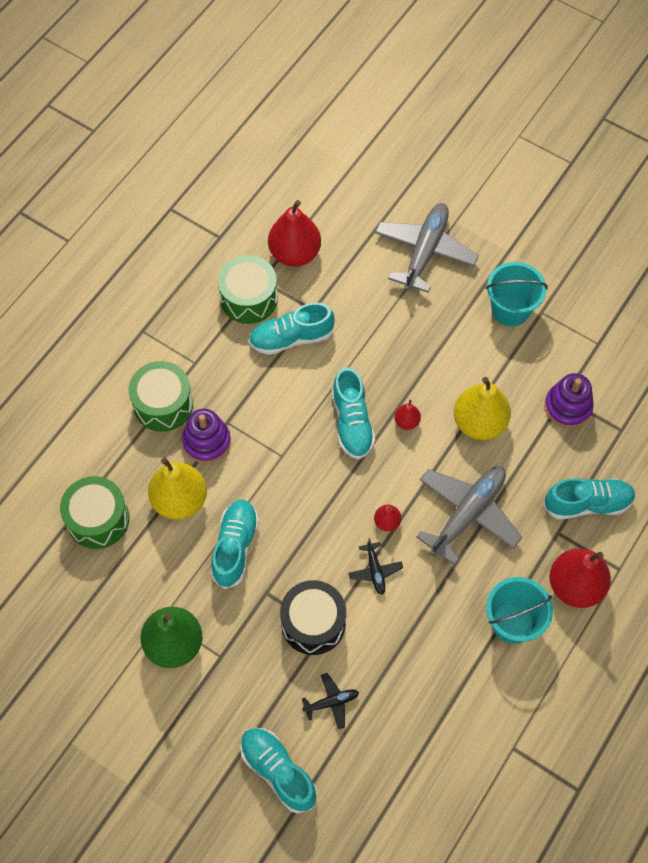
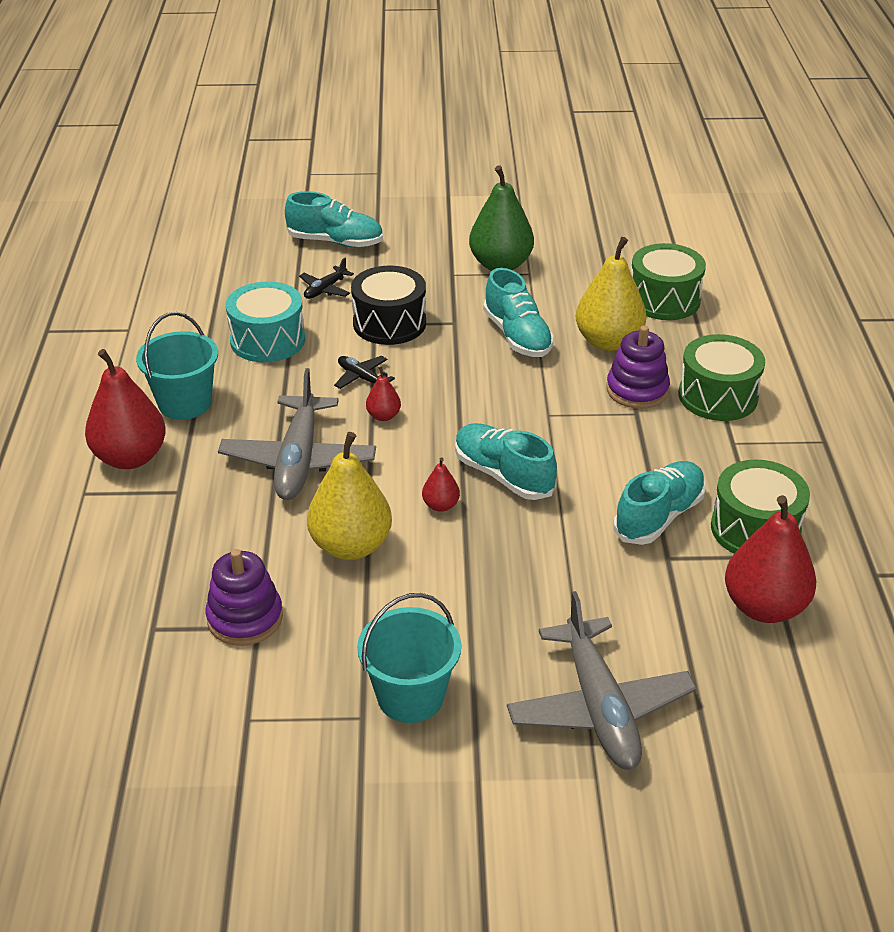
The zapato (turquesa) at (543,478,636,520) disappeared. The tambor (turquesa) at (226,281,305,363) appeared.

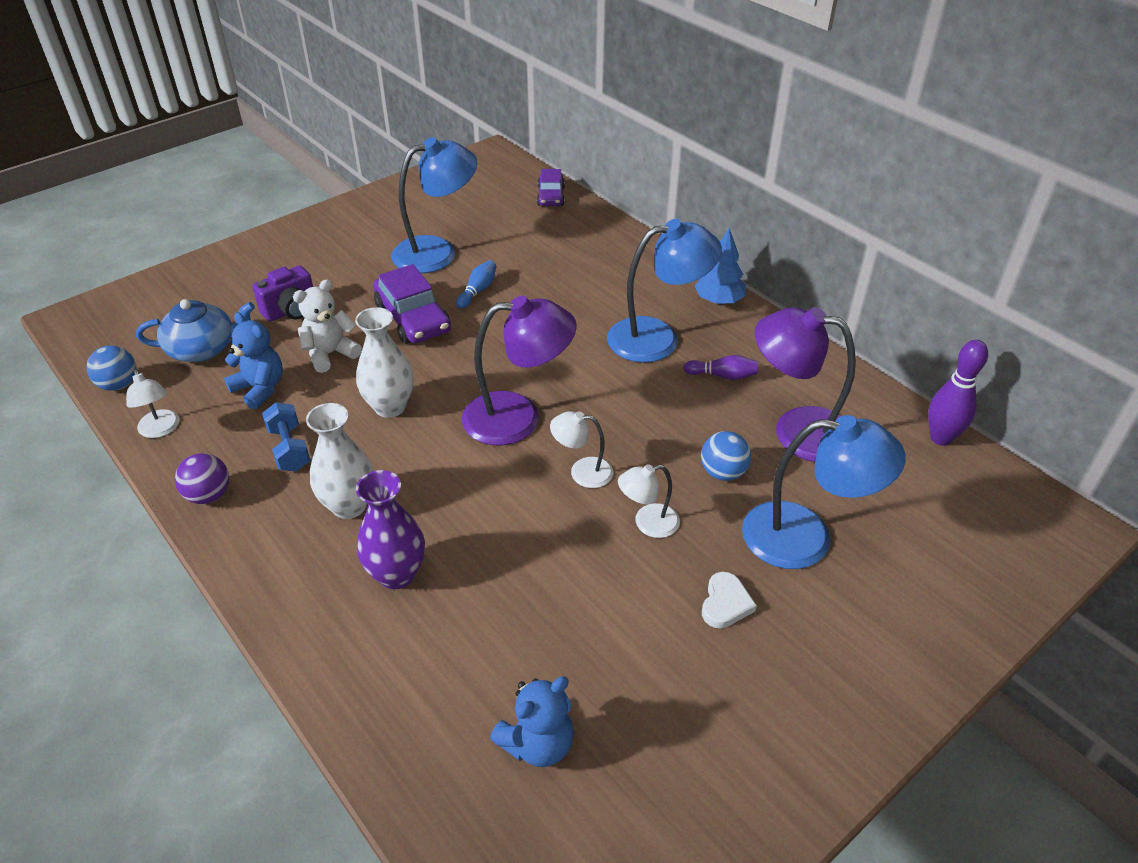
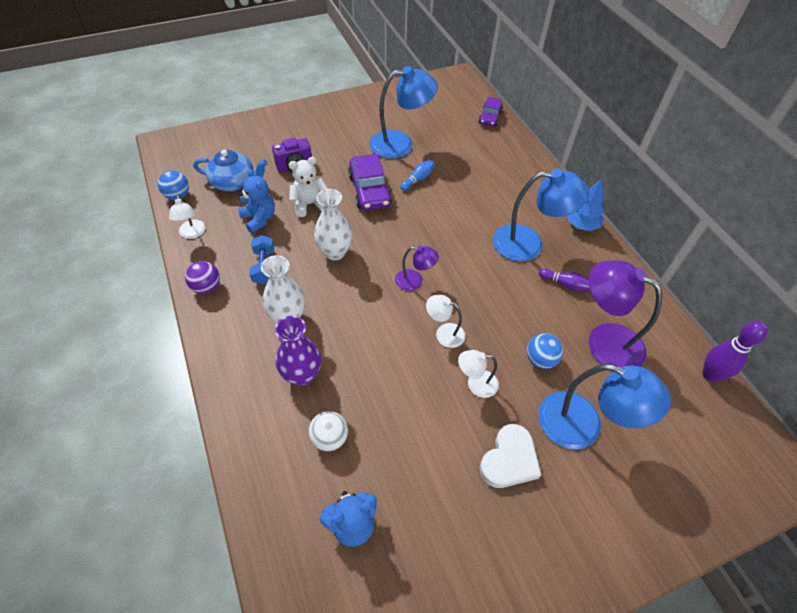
The lámpara (morado) at (462,295,576,445) changed to 0.52 times the size. The corazón (blanco) at (702,572,757,628) changed to 1.55 times the size. The pelota (blanco) at (309,411,348,451) appeared.

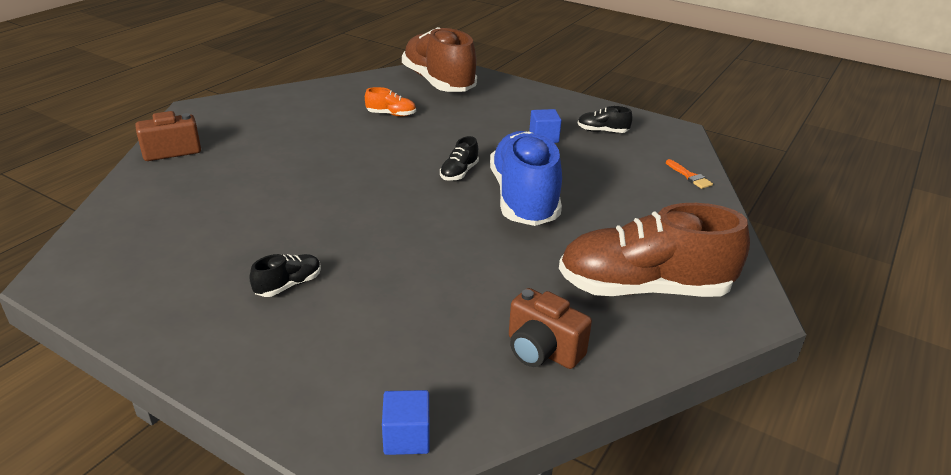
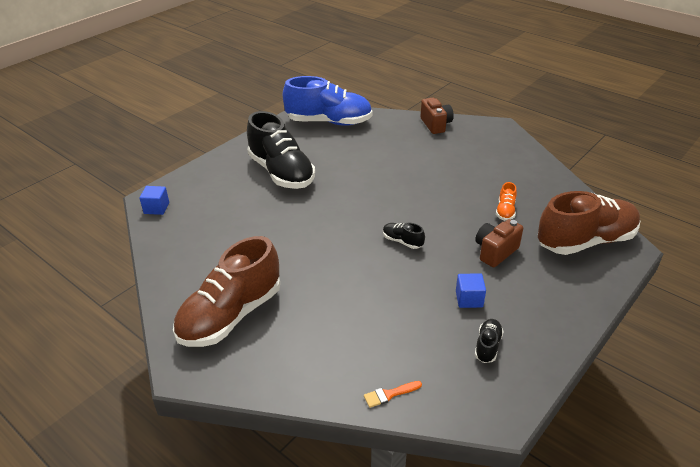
The zapato (negro) at (249,254,321,297) changed to 2.42 times the size. The zapato (azul) moved from (490,131,562,226) to (283,76,372,126). The cámara (marrón) moved from (509,288,592,369) to (475,219,523,267). The zapato (marrón) at (559,203,750,297) turned 150 degrees counterclockwise.

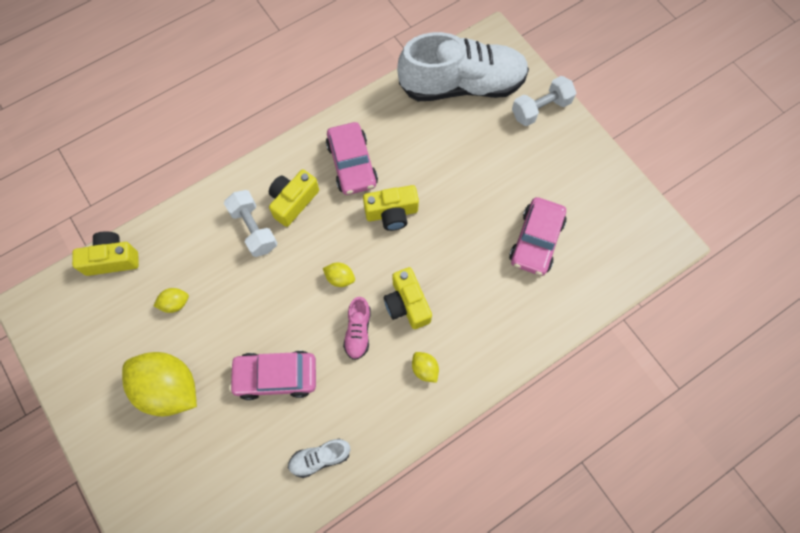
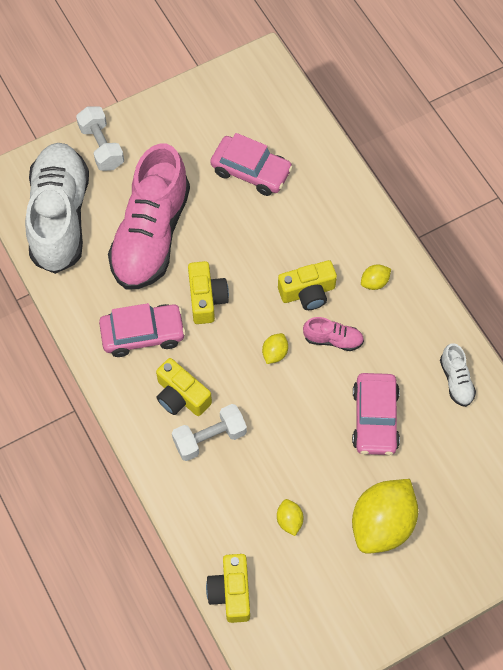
The zapato (rosa) at (108,143,190,290) appeared.

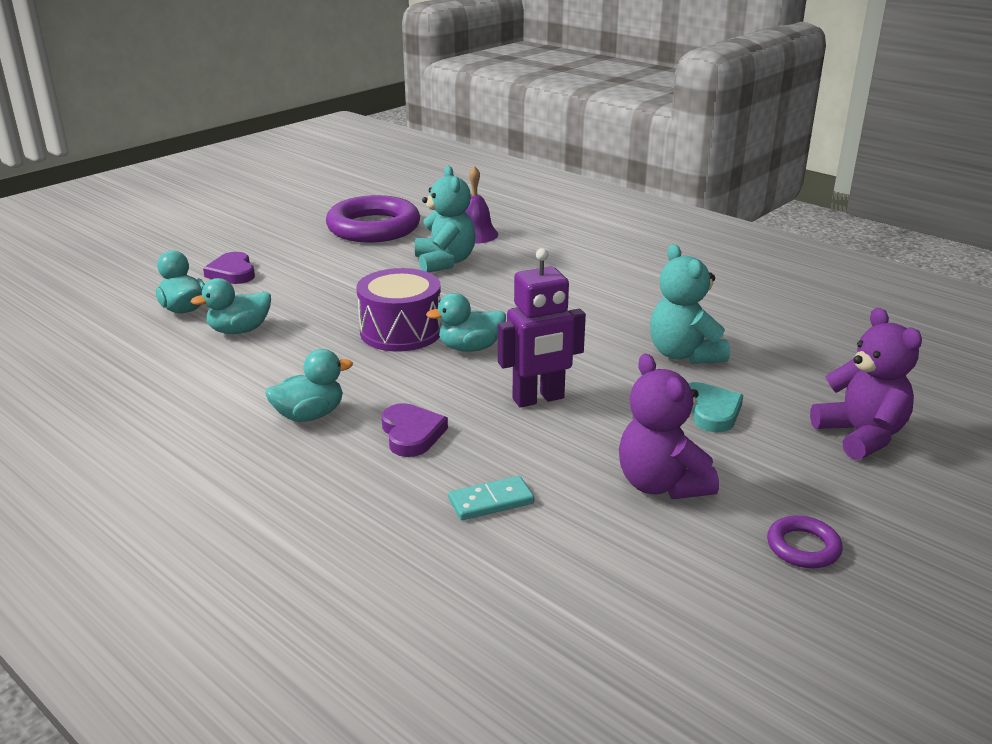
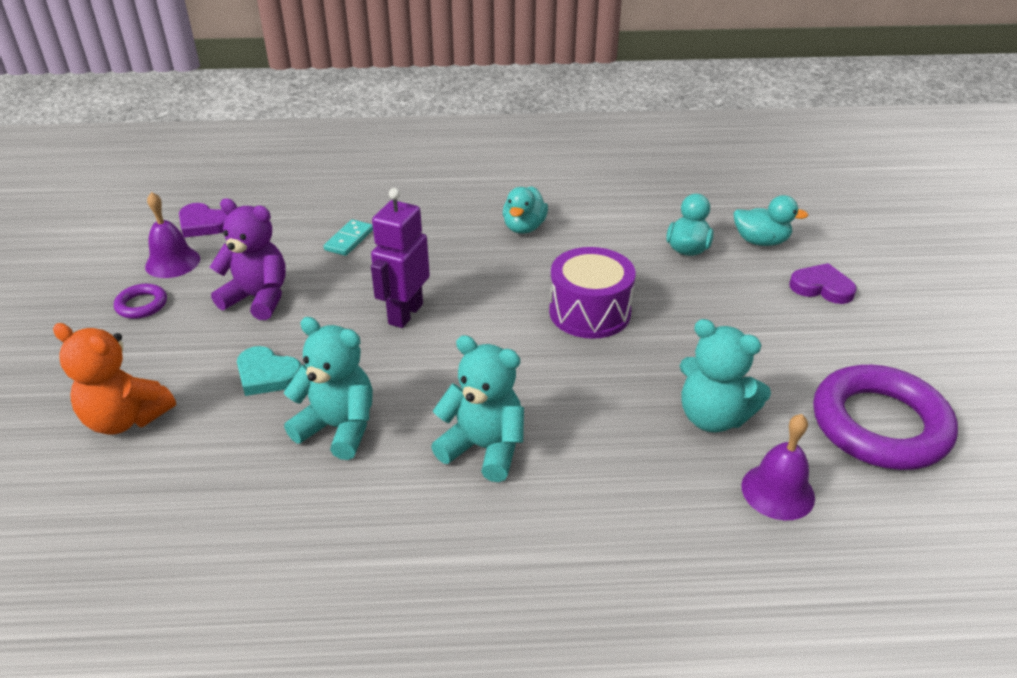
The corazón (morado) moved from (382,403,448,457) to (179,203,227,238). The pato (turquesa) at (426,293,506,352) disappeared. The osito (morado) at (810,308,922,460) became the osito (naranja) at (53,323,176,435). The campana (morado) at (145,192,200,278) appeared. The osito (turquesa) at (431,335,524,482) appeared.

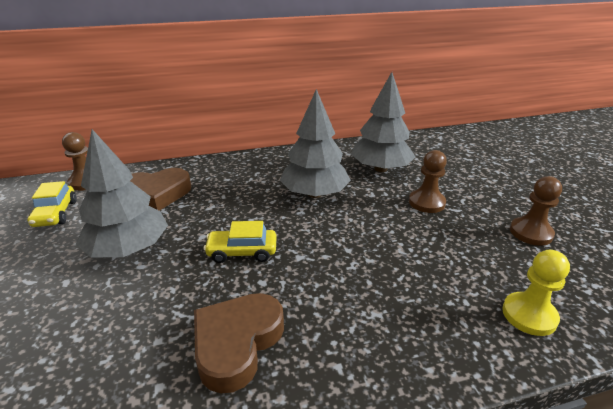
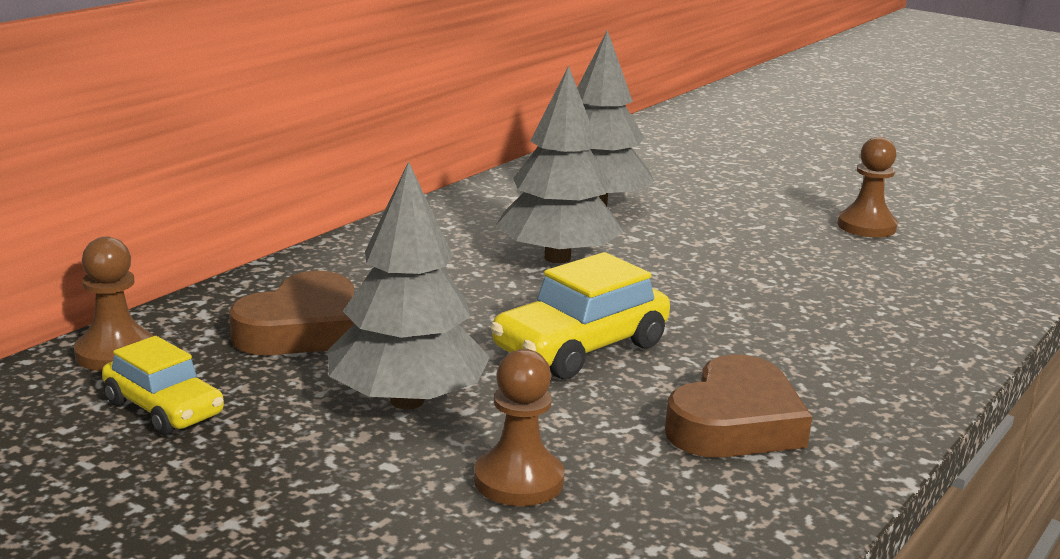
The corazón (marrón) at (194,293,284,393) turned 135 degrees counterclockwise. The coche (amarillo) at (204,221,276,263) changed to 1.53 times the size. The peón (marrón) moved from (409,150,447,213) to (474,349,564,506). The peón (amarillo) at (502,250,570,336) disappeared.

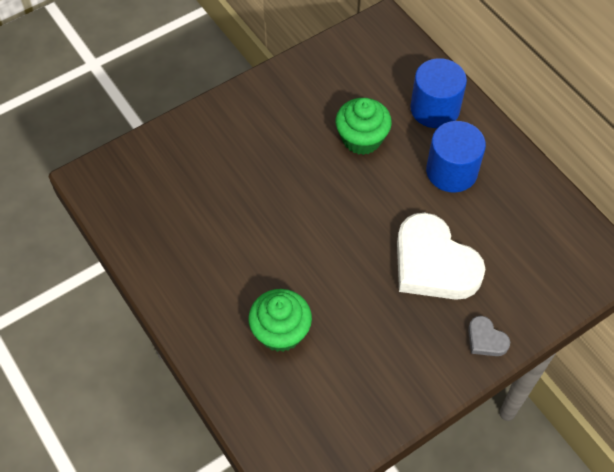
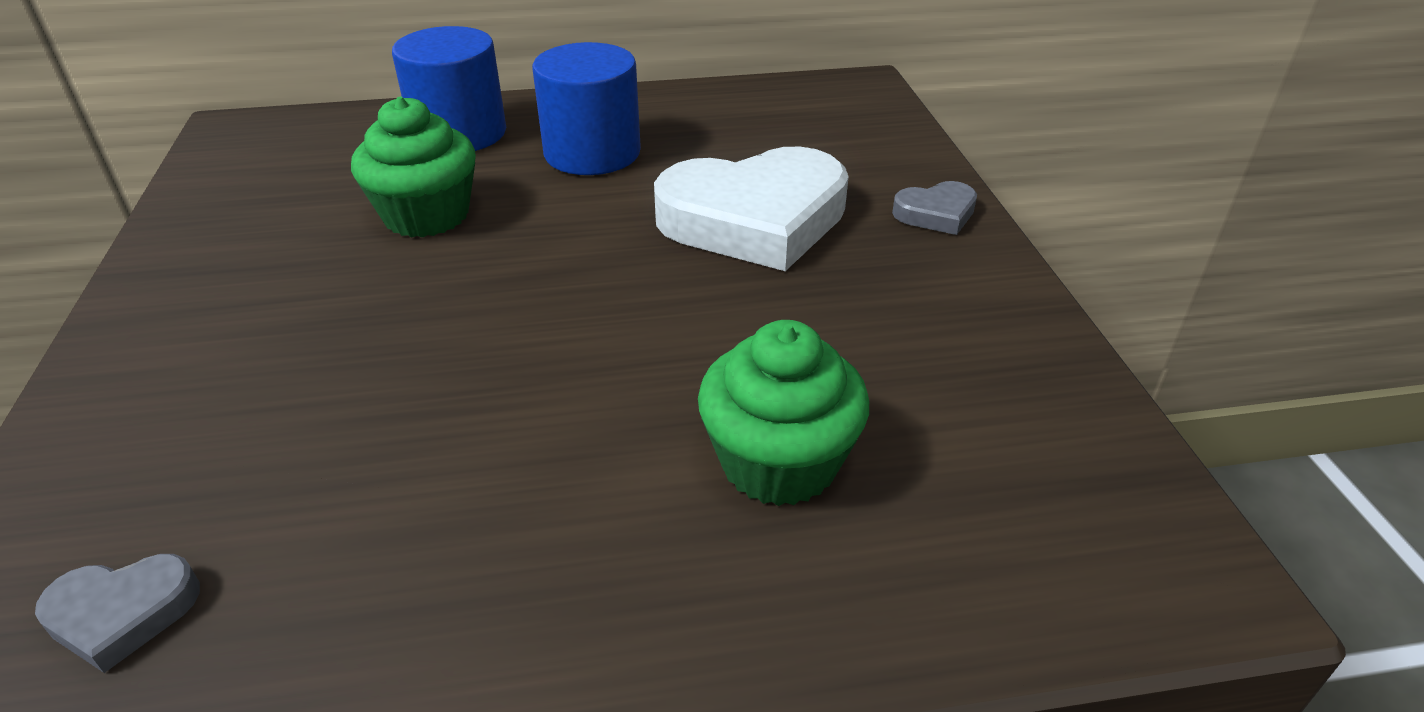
The corazón (gris) at (35,554,200,673) appeared.

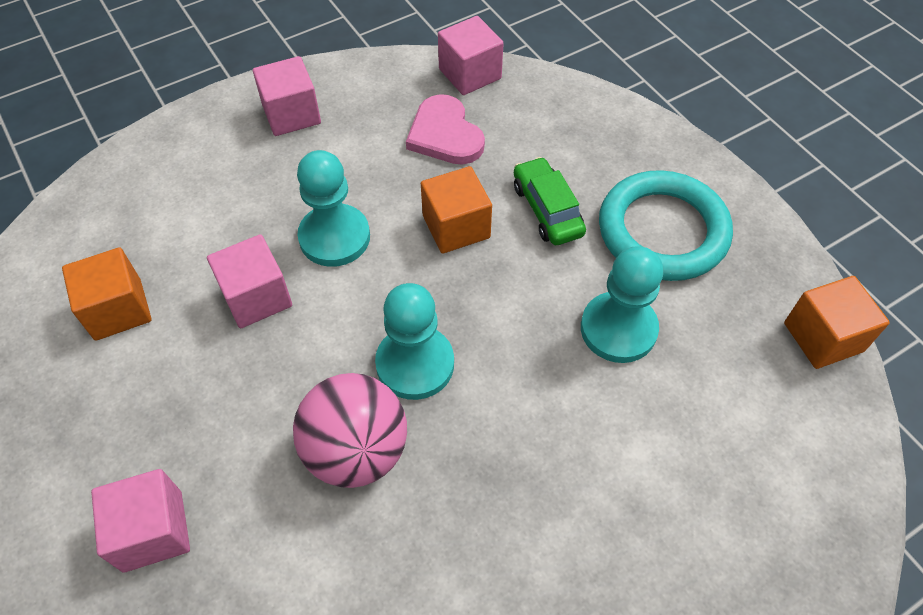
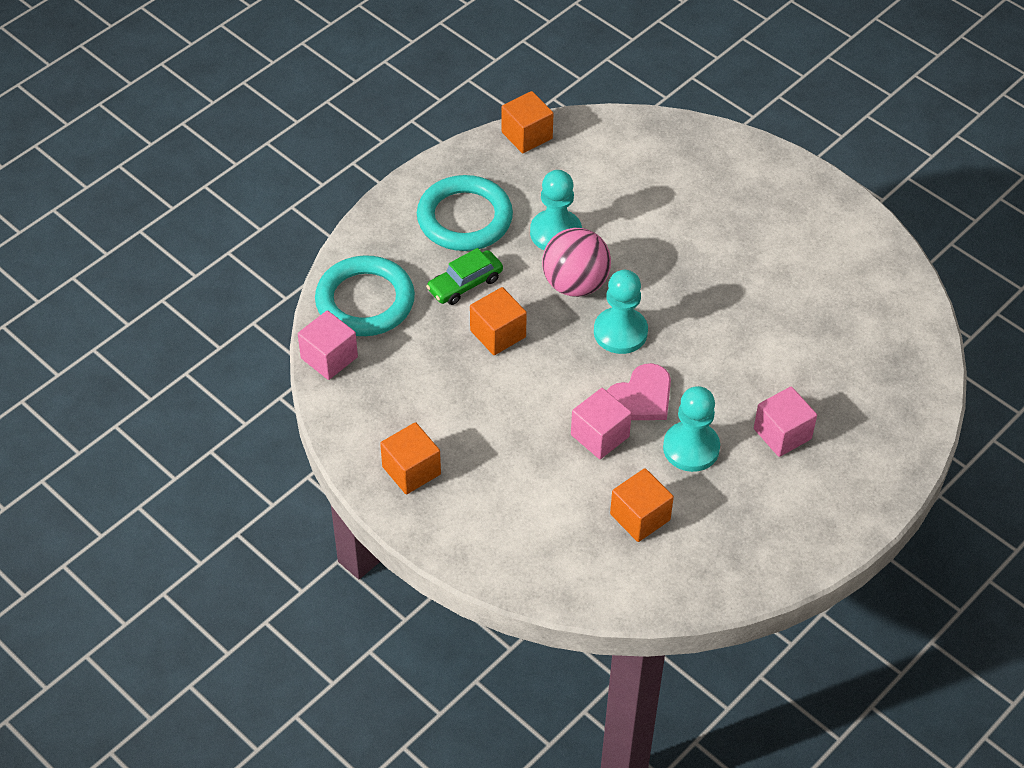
The cubo (rosa) at (253,56,321,136) became the cubo (naranja) at (380,422,441,494). The pelota (rosa) moved from (293,373,407,488) to (542,228,611,297). The peón (turquesa) moved from (297,150,370,267) to (663,386,720,472). The corazón (rosa) moved from (406,94,485,165) to (607,363,671,420). The anillo (turquesa) at (315,255,415,336) appeared.

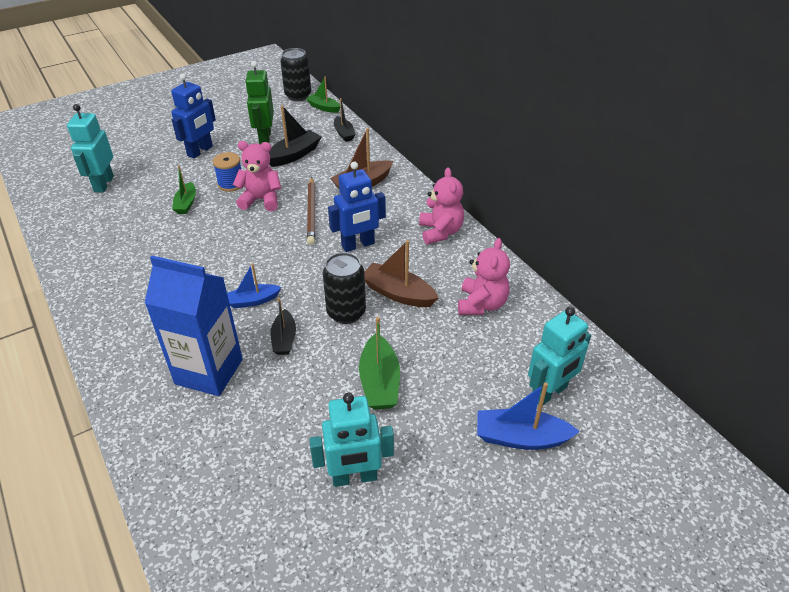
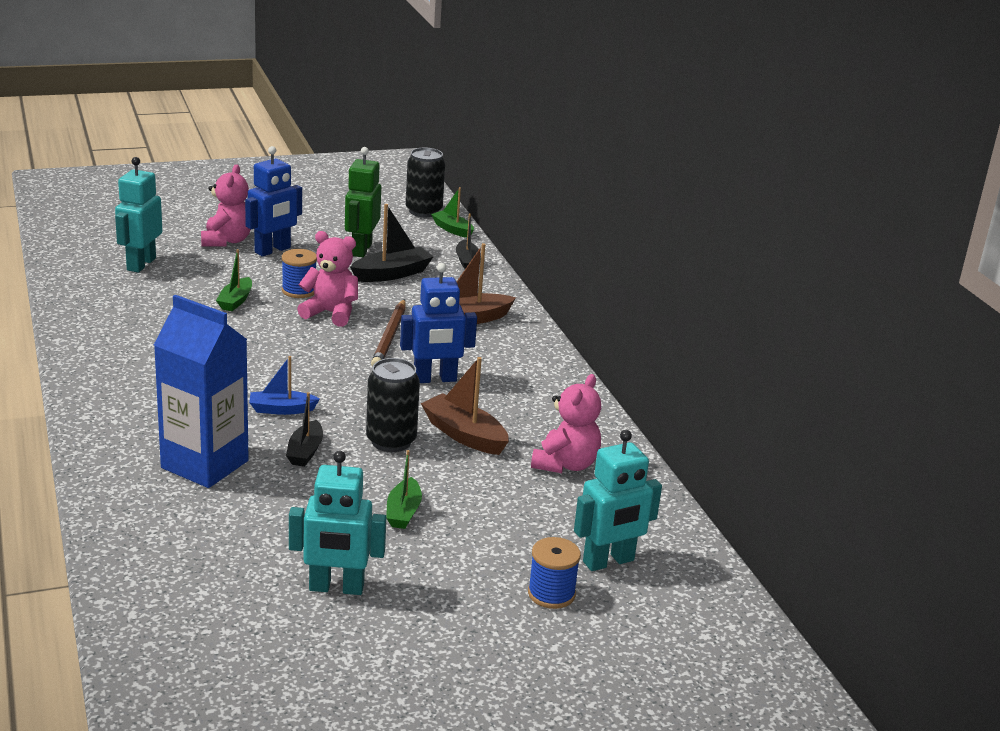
The barco (verde) at (359,317,400,410) changed to 0.66 times the size. The osito (rosa) moved from (419,168,464,245) to (201,164,251,247). The barco (azul) at (477,382,580,450) was replaced by the carrete (azul) at (528,537,581,609).

